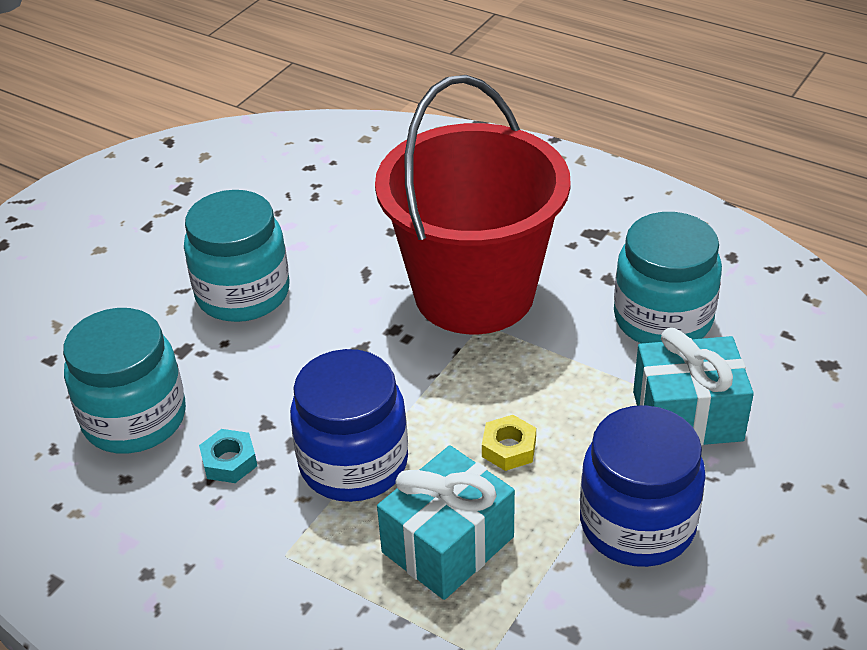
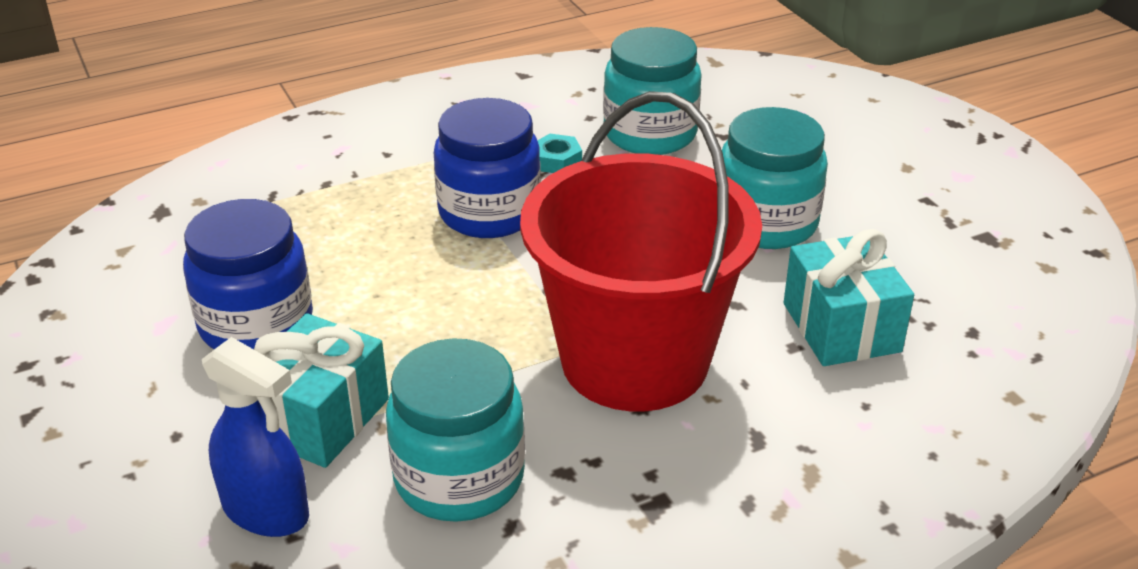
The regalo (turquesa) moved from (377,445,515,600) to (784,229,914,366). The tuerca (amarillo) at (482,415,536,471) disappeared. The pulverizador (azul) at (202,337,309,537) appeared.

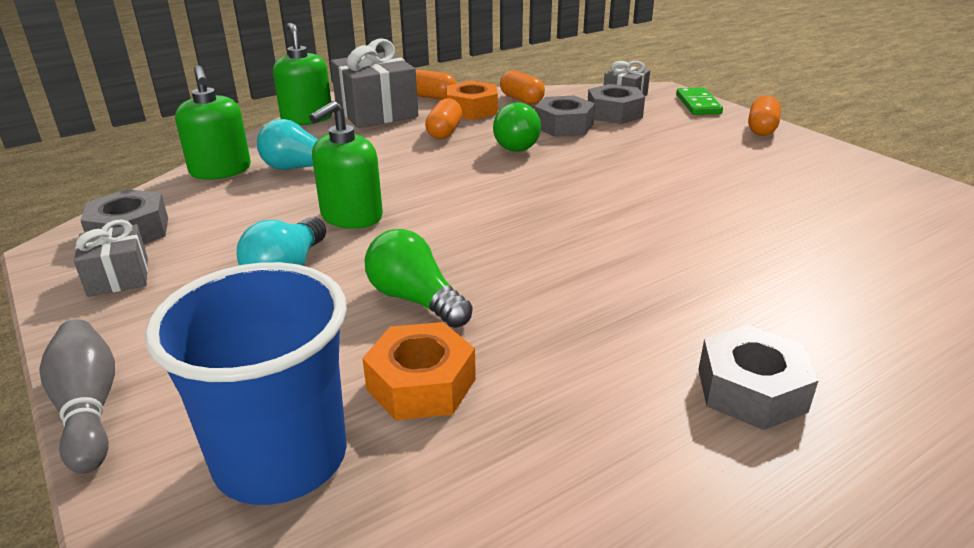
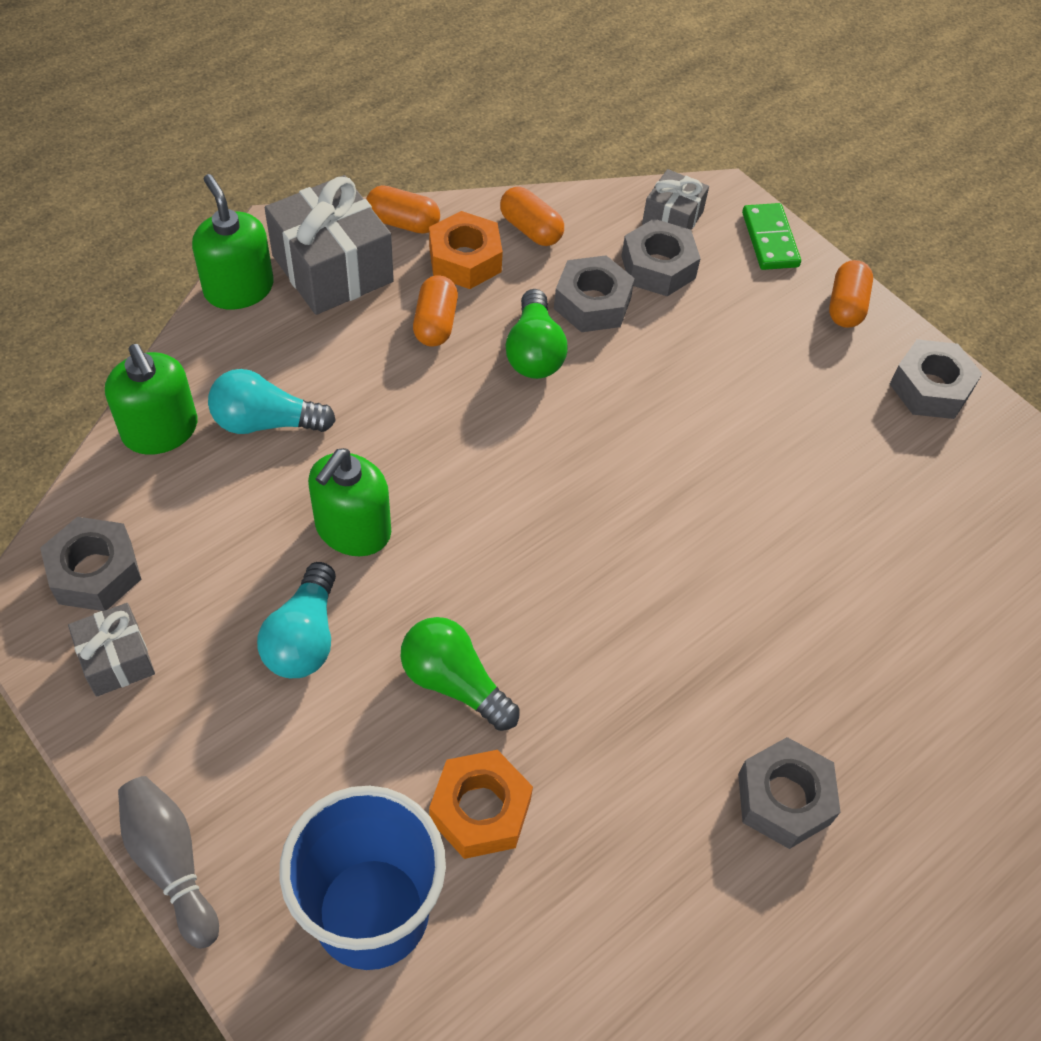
The tuerca (gris) at (890,339,982,419) appeared.

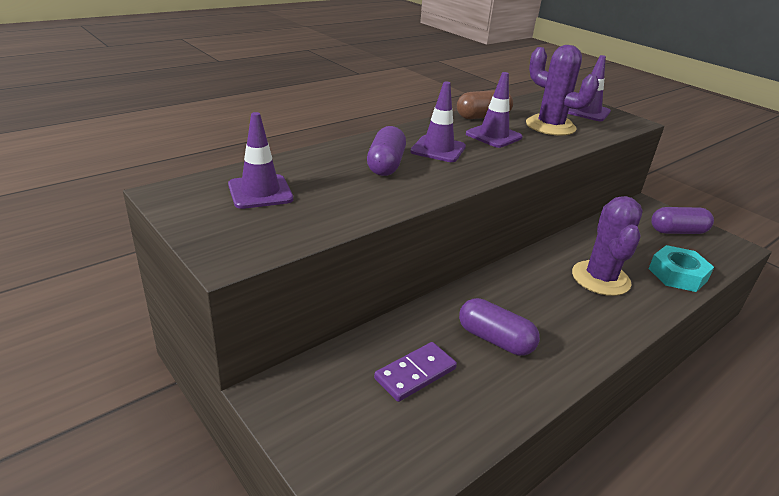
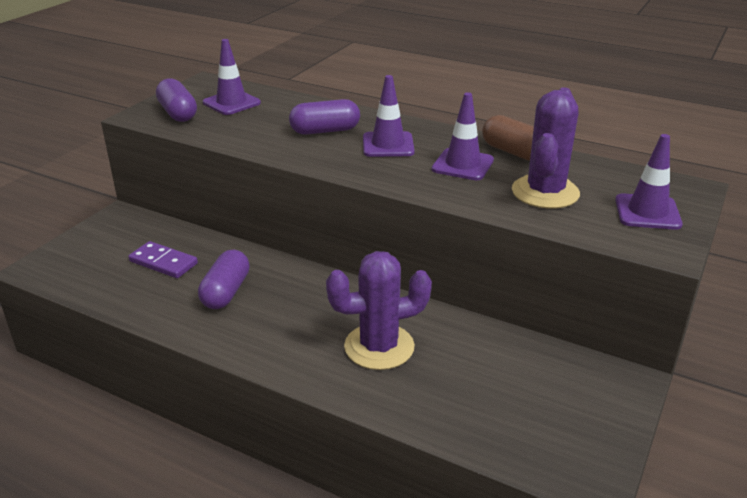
The tuerca (turquesa) at (648,245,714,292) disappeared. The cápsula (morado) moved from (651,207,714,234) to (156,78,197,122).

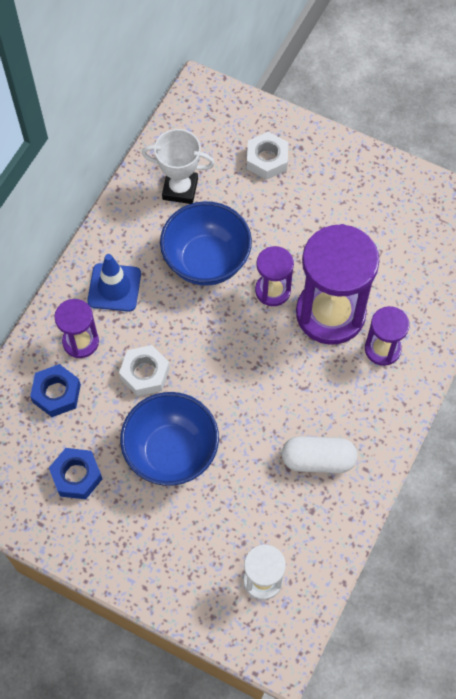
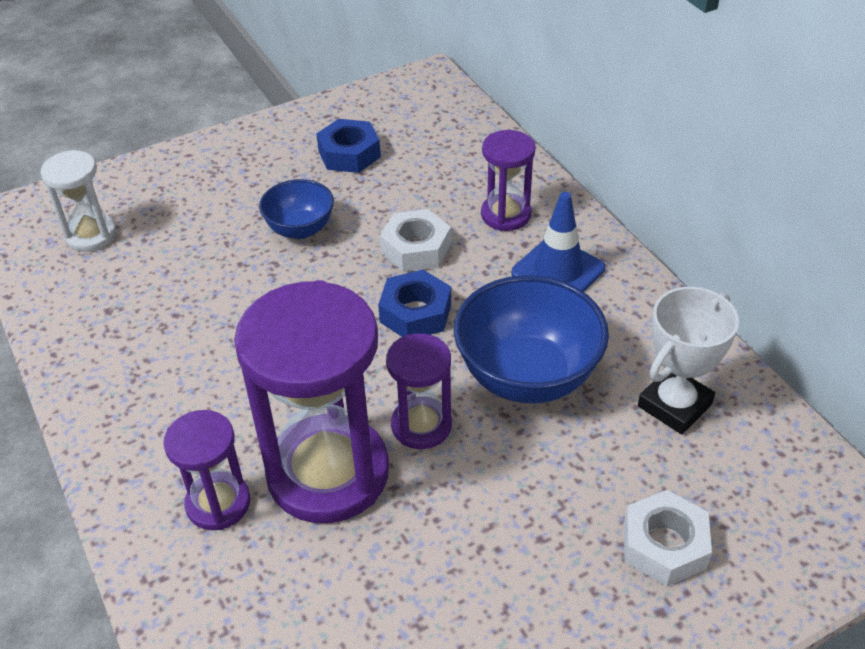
The tuerca (azul) moved from (30,364,81,417) to (378,270,451,337). The cuenco (azul) at (120,392,219,486) changed to 0.57 times the size. The cápsula (blanco) at (282,436,358,473) disappeared.

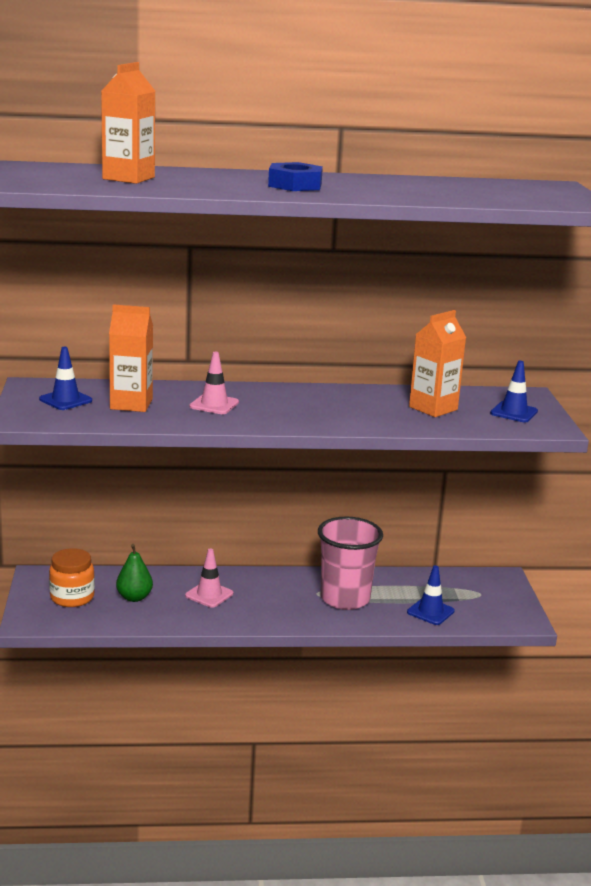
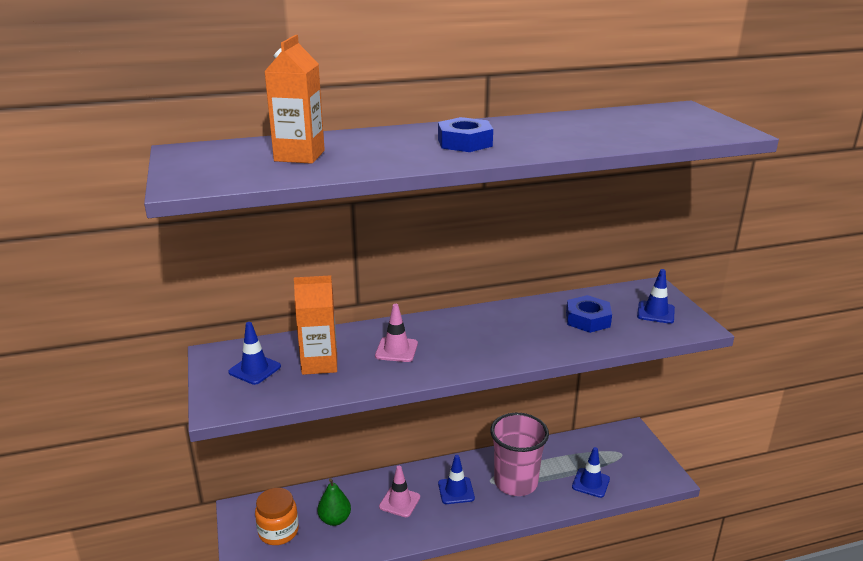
The cartón de leche (naranja) at (409,310,466,417) was replaced by the tuerca (azul) at (566,295,612,333). The cono de tráfico (azul) at (438,455,475,504) appeared.

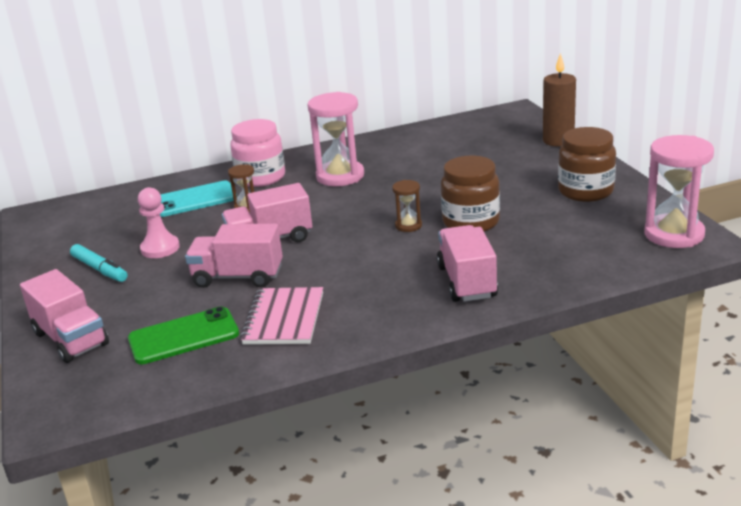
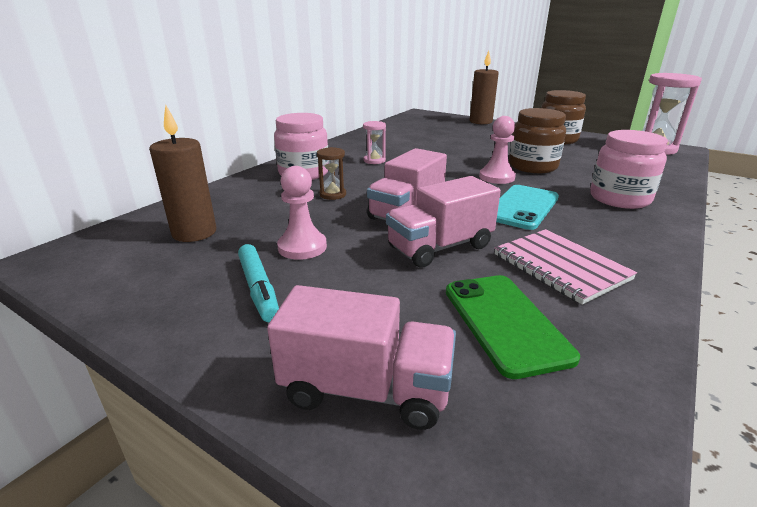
The rotulador (turquesa) at (70,244,127,282) turned 60 degrees clockwise. The móvil (verde) at (128,306,239,364) turned 45 degrees counterclockwise. The móvil (turquesa) moved from (160,181,237,217) to (496,185,559,230). The reloj de arena (rosa) at (307,92,364,186) changed to 0.50 times the size. The reloj de arena (marrón) at (392,180,422,232) was replaced by the peón (rosa) at (479,116,516,184). The camión (rosa) at (437,225,498,302) was replaced by the tarro (rosa) at (590,130,668,209). The vela (marrón) at (149,105,216,242) appeared.

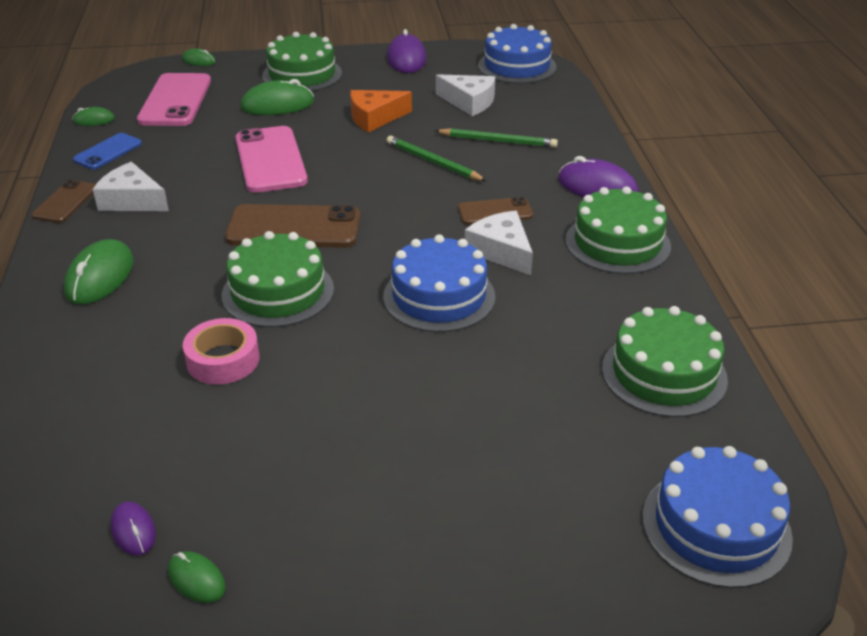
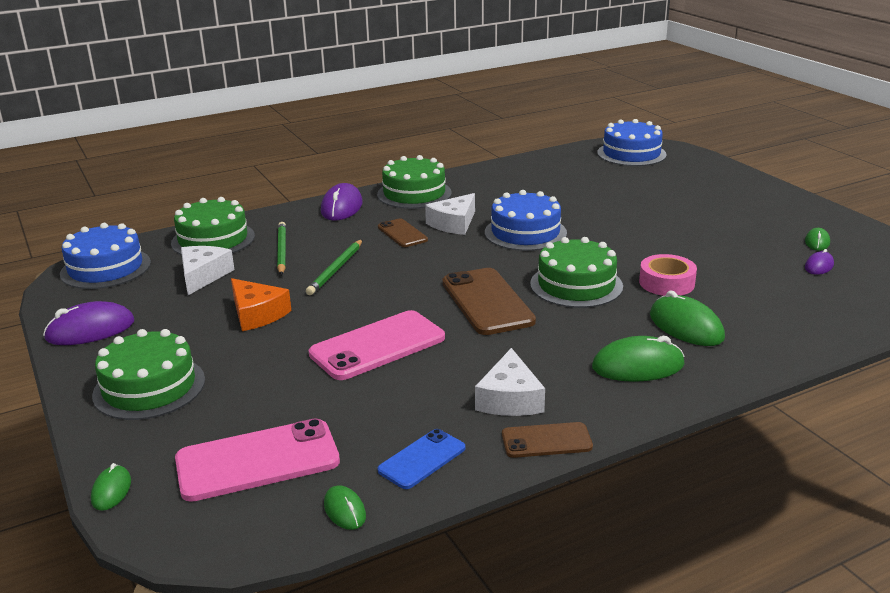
The móvil (azul) at (73,133,142,169) turned 60 degrees counterclockwise. The ratón (verde) moved from (240,79,314,115) to (650,291,725,346). The tarta (verde) moved from (602,306,728,417) to (171,197,255,255).

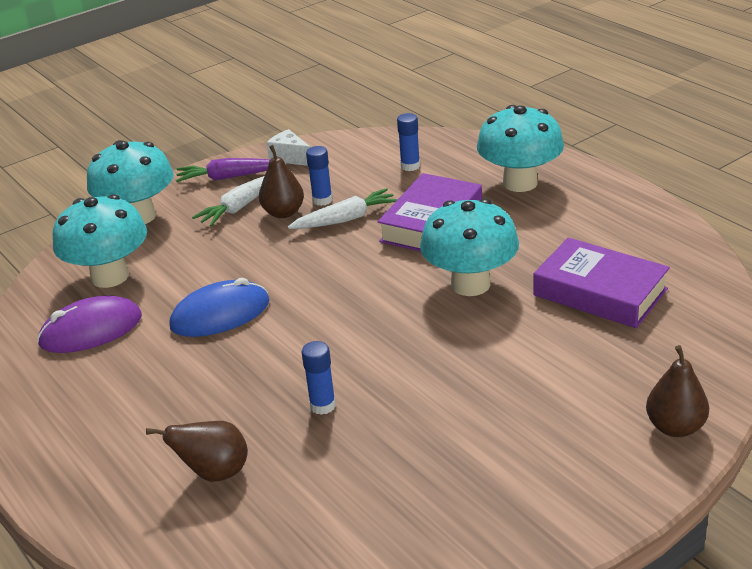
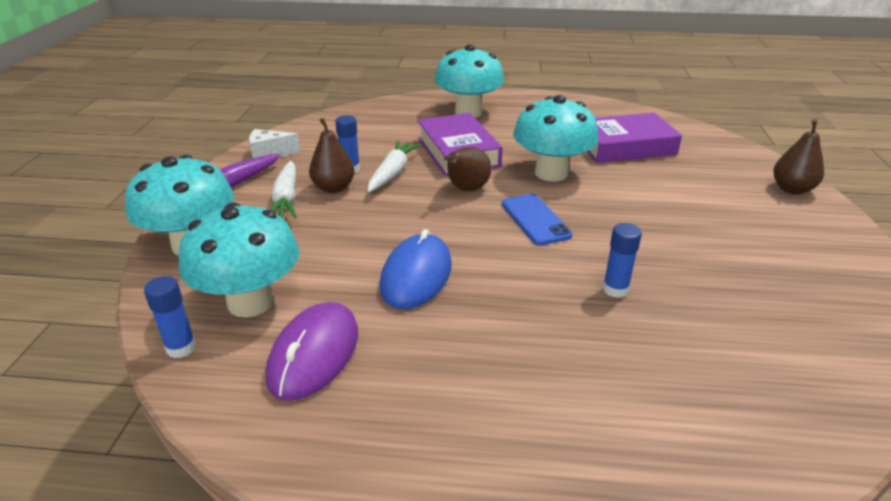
The pera (marrón) moved from (146,421,248,482) to (444,147,491,191). The barra de pegamento (azul) moved from (397,113,420,171) to (144,276,196,358). The móvil (azul) at (502,194,572,245) appeared.

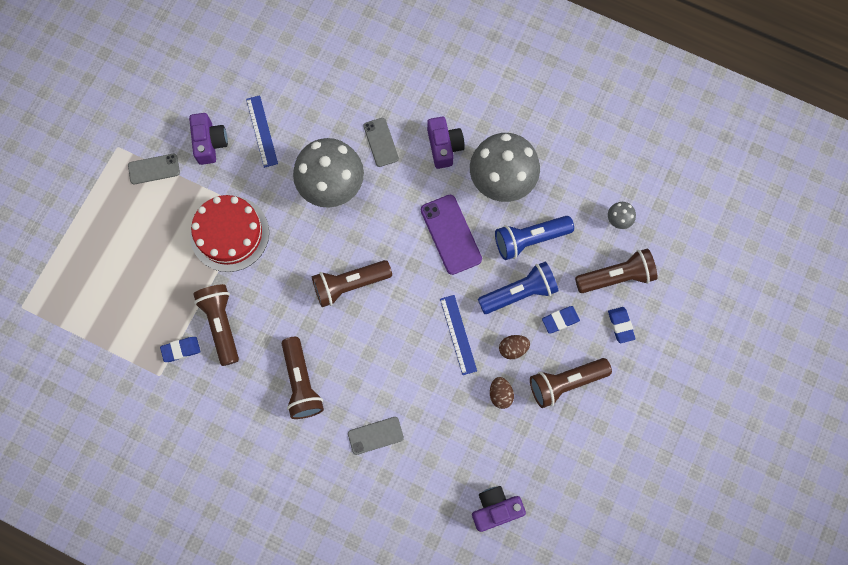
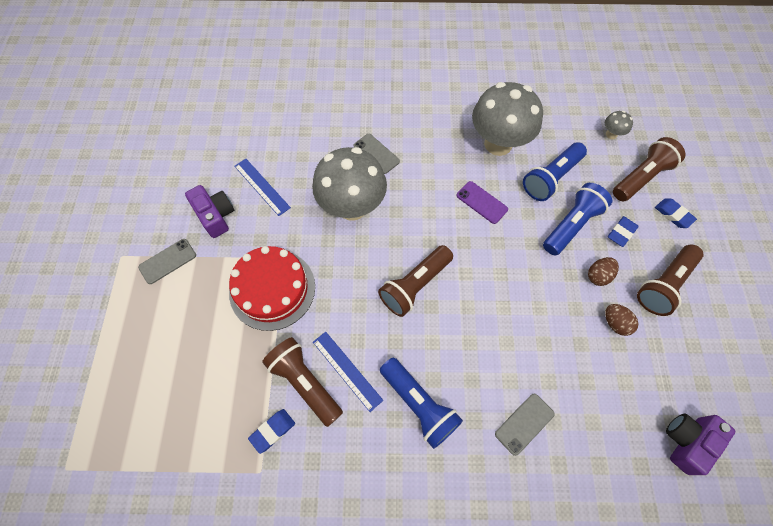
The lámpara de mano (marrón) at (282,337,324,419) became the lámpara de mano (azul) at (380,358,463,449). The móvil (morado) at (421,195,482,275) changed to 0.64 times the size. The cámara (morado) at (427,117,465,169) disappeared. The regla (azul) moved from (440,295,477,375) to (313,332,383,412).

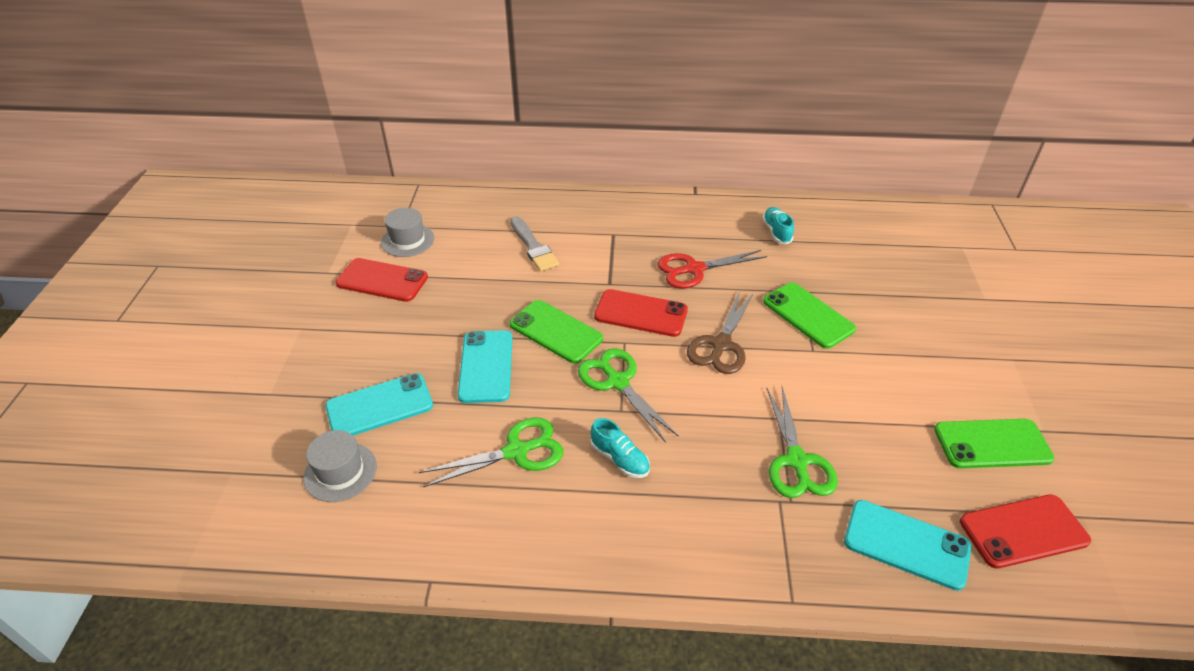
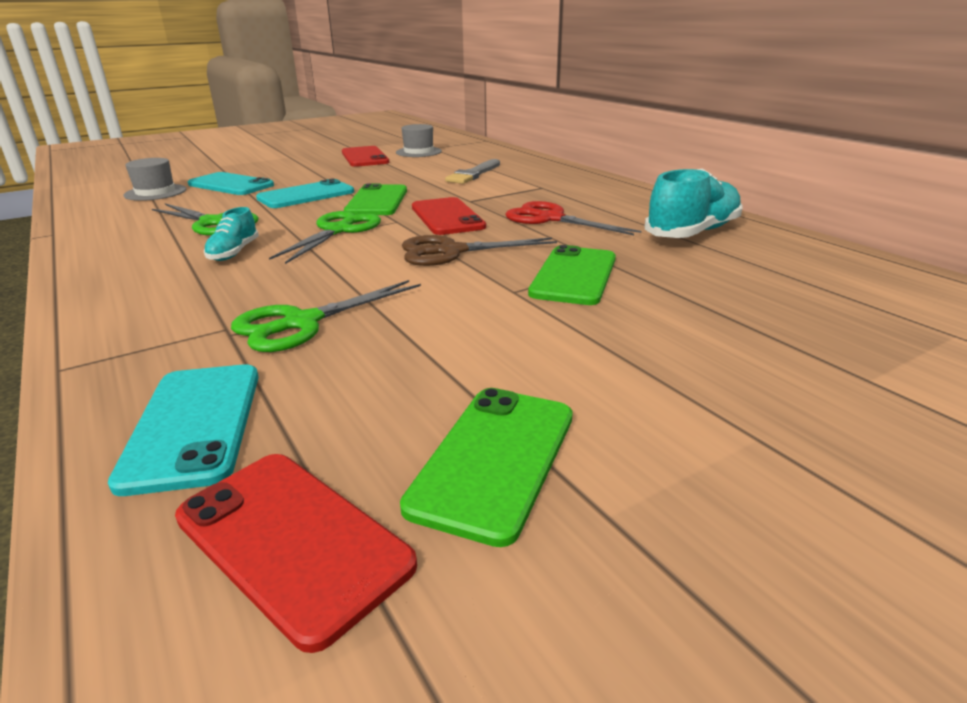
The zapato (turquesa) at (762,207,794,245) changed to 1.82 times the size. The móvil (verde) at (934,419,1055,469) turned 60 degrees clockwise.

